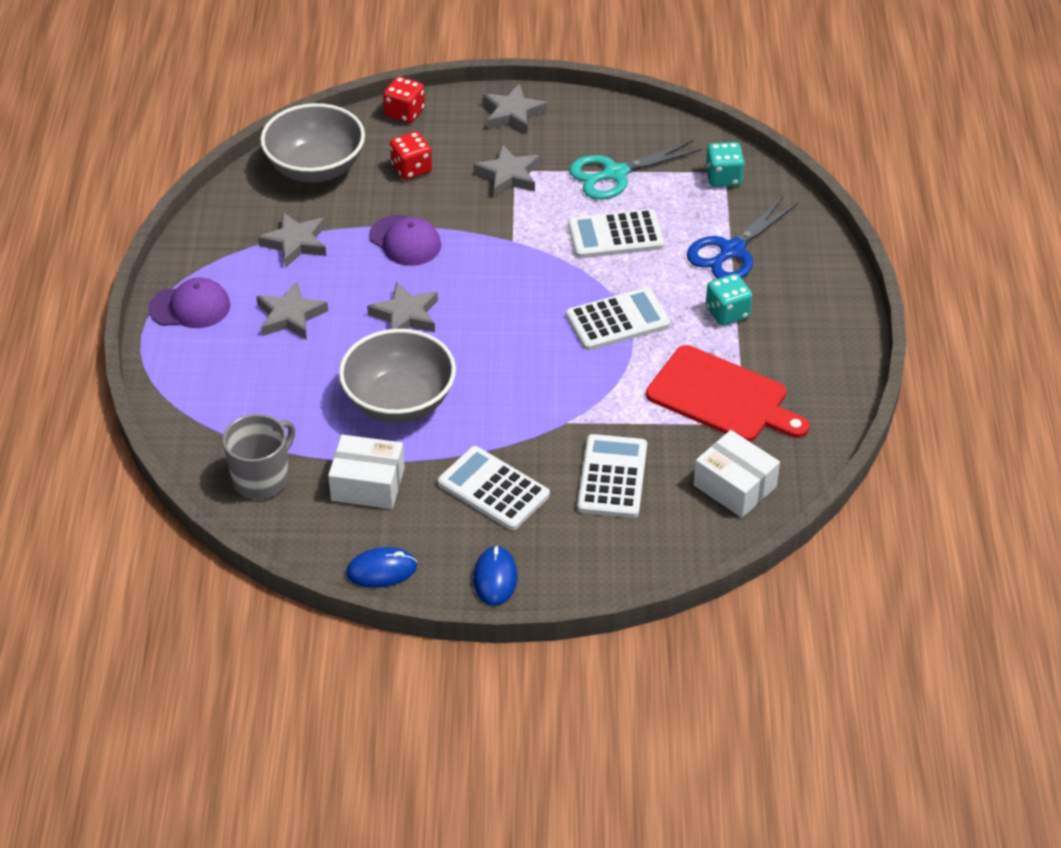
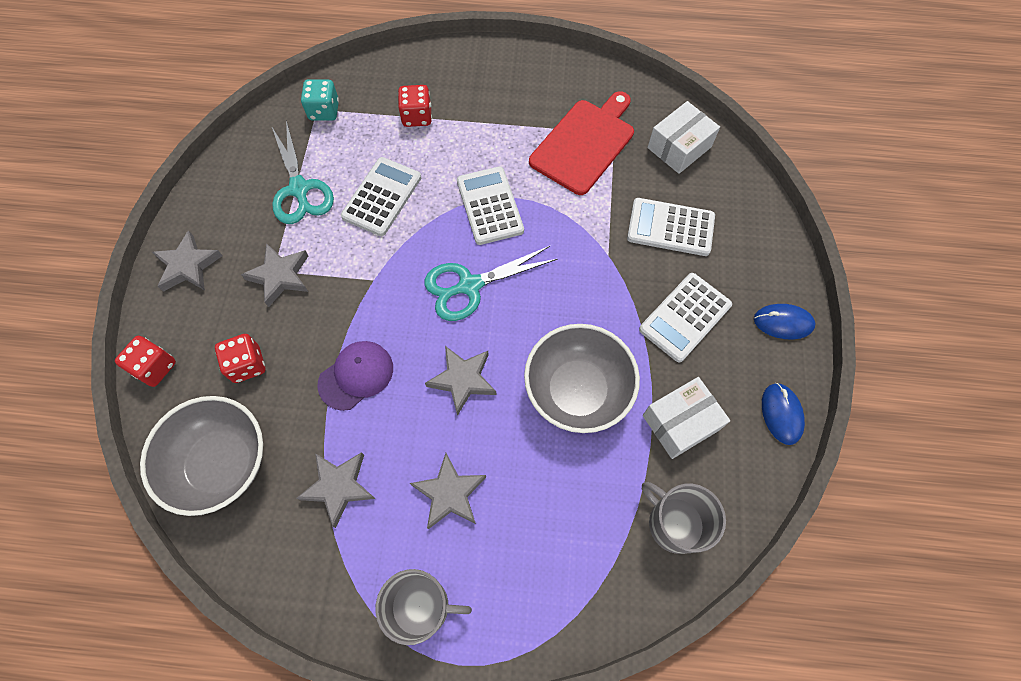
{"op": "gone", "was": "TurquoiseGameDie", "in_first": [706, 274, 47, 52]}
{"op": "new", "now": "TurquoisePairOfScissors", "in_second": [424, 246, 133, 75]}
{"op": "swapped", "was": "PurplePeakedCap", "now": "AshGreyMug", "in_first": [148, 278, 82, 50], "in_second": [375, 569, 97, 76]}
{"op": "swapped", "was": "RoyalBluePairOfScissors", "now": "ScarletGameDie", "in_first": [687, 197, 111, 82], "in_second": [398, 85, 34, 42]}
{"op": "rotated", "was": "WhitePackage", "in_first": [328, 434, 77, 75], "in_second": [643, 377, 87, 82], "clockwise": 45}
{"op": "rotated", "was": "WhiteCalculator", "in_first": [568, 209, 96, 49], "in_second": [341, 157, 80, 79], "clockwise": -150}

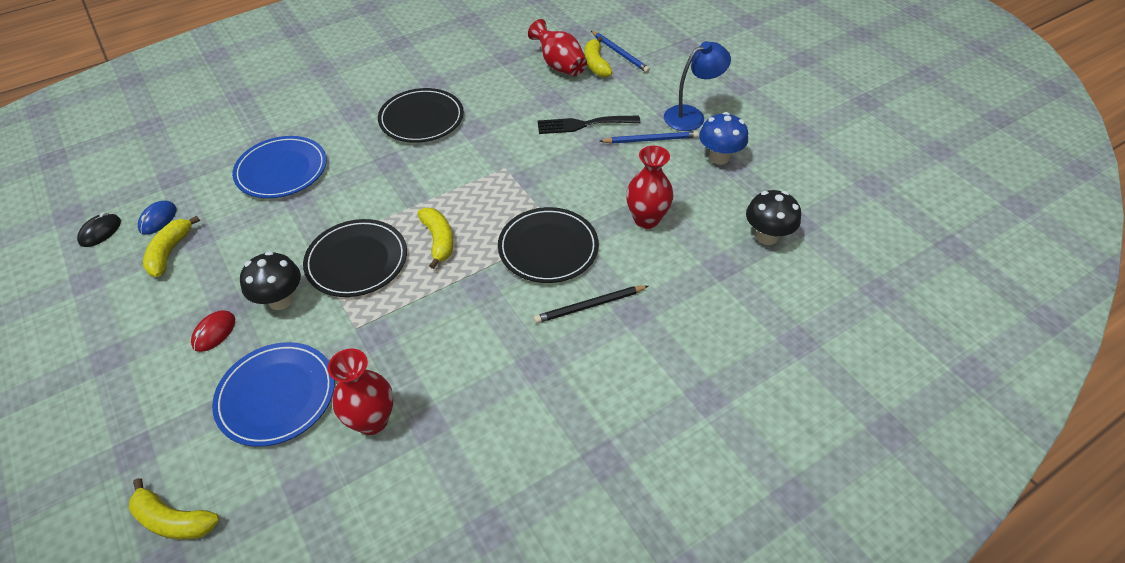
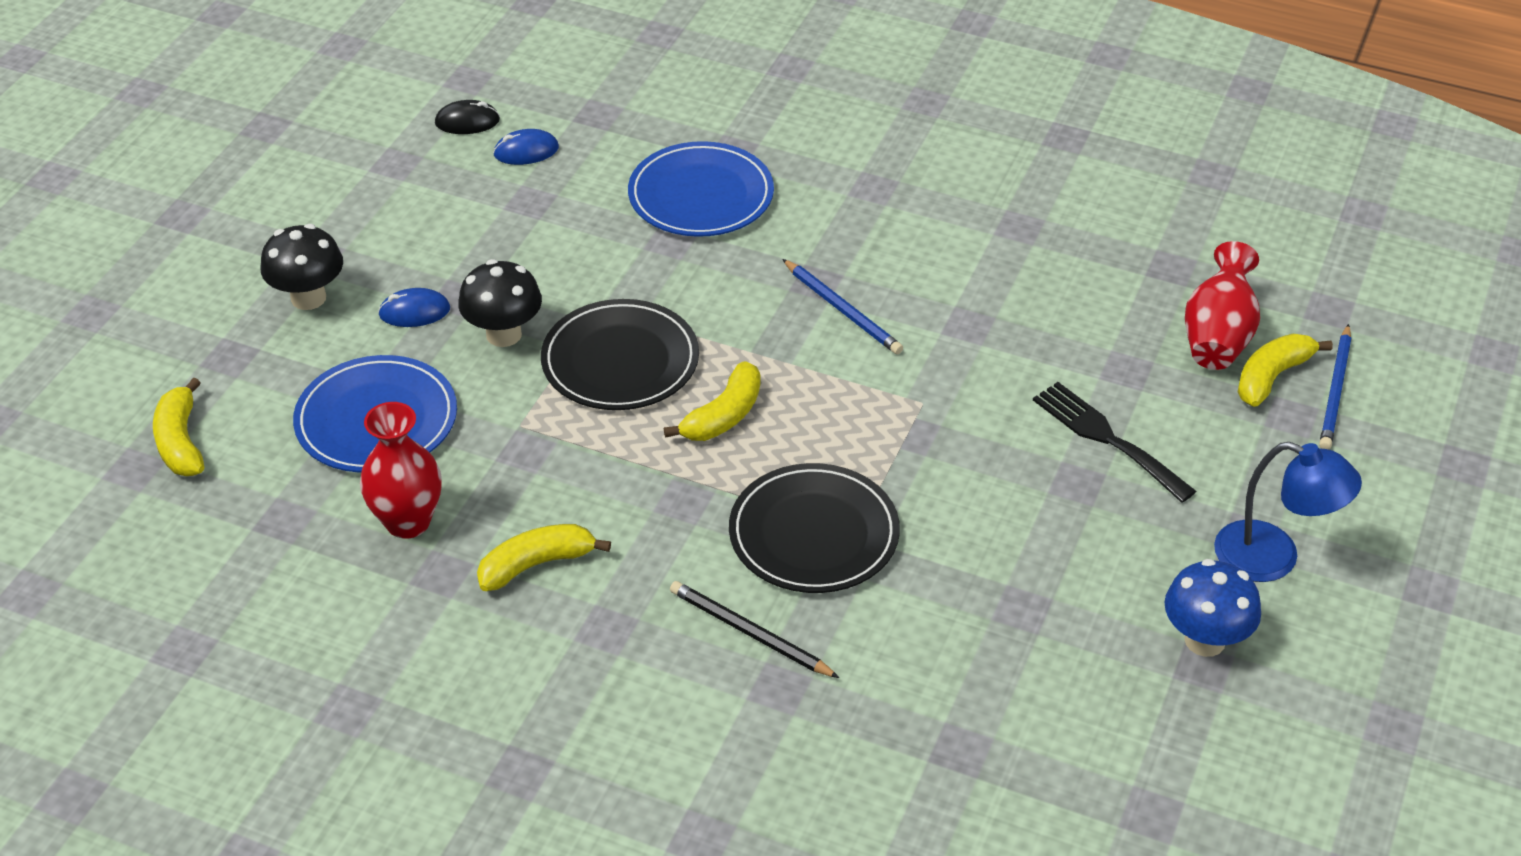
{"op": "gone", "was": "BlackPlate", "in_first": [378, 88, 86, 55]}
{"op": "gone", "was": "ScarletVase", "in_first": [626, 146, 47, 83]}
{"op": "shifted", "was": "YellowBananaFruit", "in_first": [143, 215, 57, 62], "in_second": [477, 524, 134, 67]}
{"op": "shifted", "was": "RoyalBluePencil", "in_first": [600, 131, 99, 13], "in_second": [782, 259, 121, 95]}
{"op": "shifted", "was": "BlackToadstool", "in_first": [746, 190, 55, 55], "in_second": [261, 224, 82, 86]}
{"op": "repainted", "was": "ScarletMouse", "now": "RoyalBlueMouse", "in_first": [191, 310, 44, 42], "in_second": [378, 288, 72, 39]}

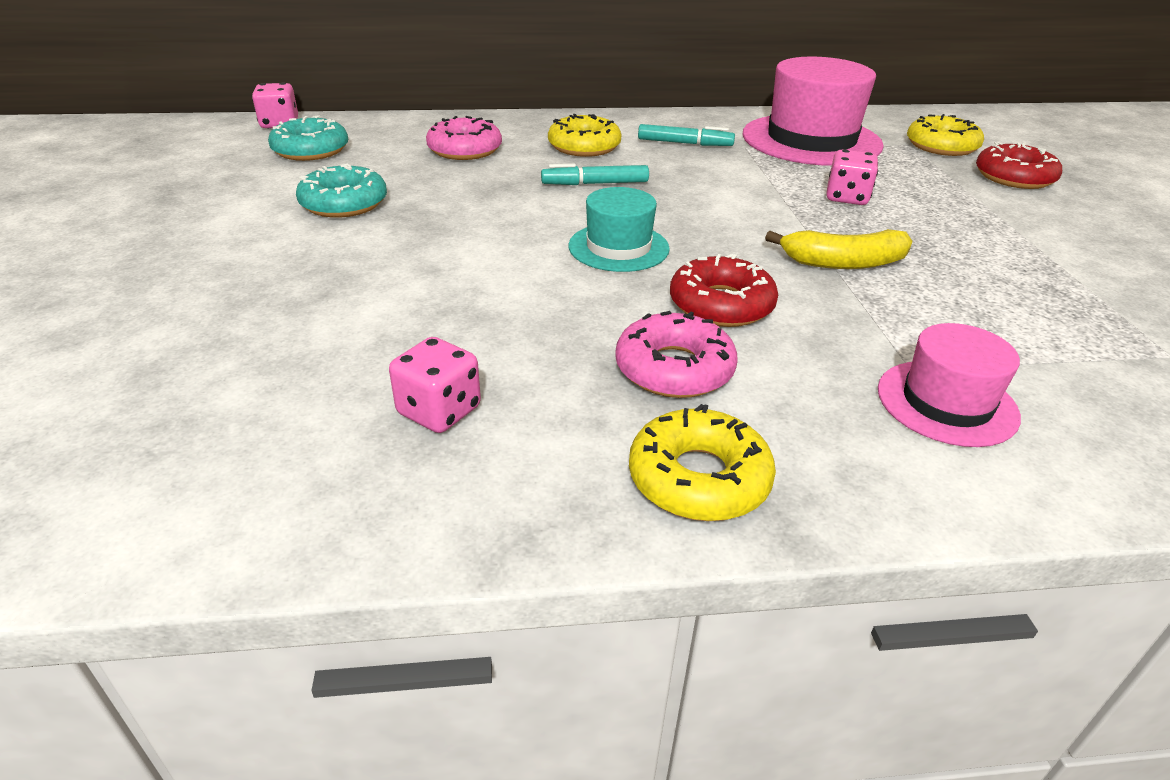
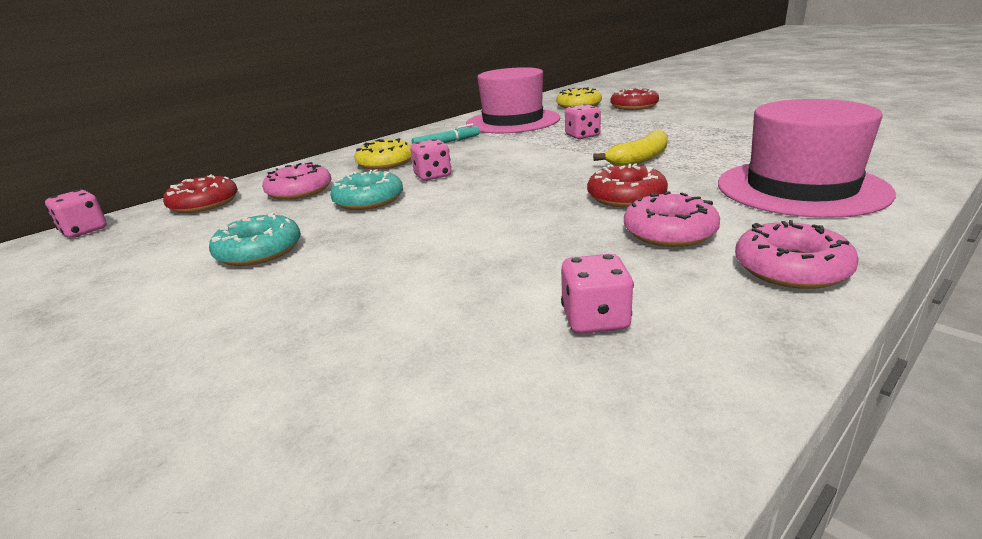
{"op": "gone", "was": "TurquoiseHat", "in_first": [569, 187, 101, 85]}
{"op": "new", "now": "ScarletDonut", "in_second": [163, 174, 75, 39]}
{"op": "shifted", "was": "TurquoiseDonut", "in_first": [268, 115, 80, 46], "in_second": [330, 169, 73, 41]}
{"op": "swapped", "was": "TurquoiseMarkerPen", "now": "RosyGameDie", "in_first": [541, 164, 108, 21], "in_second": [410, 139, 41, 42]}
{"op": "repainted", "was": "YellowDonut", "now": "RosyDonut", "in_first": [629, 404, 147, 117], "in_second": [735, 220, 124, 69]}
{"op": "scaled", "was": "RosyHat", "in_first": [878, 323, 143, 124], "in_second": [718, 99, 178, 119], "ratio": 1.82}

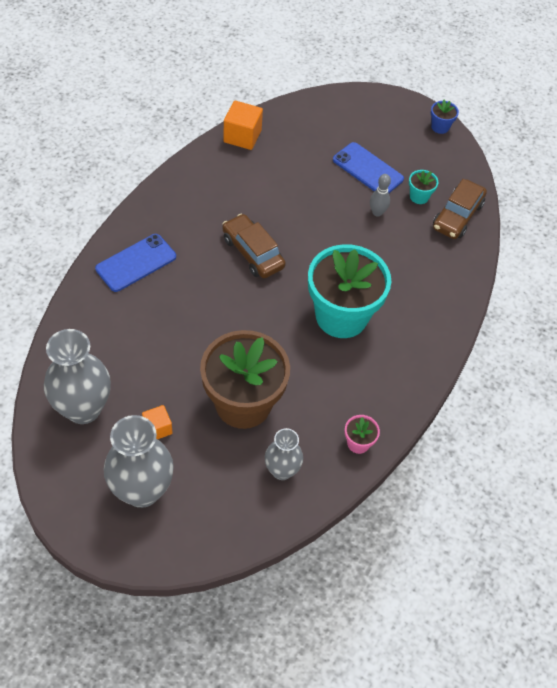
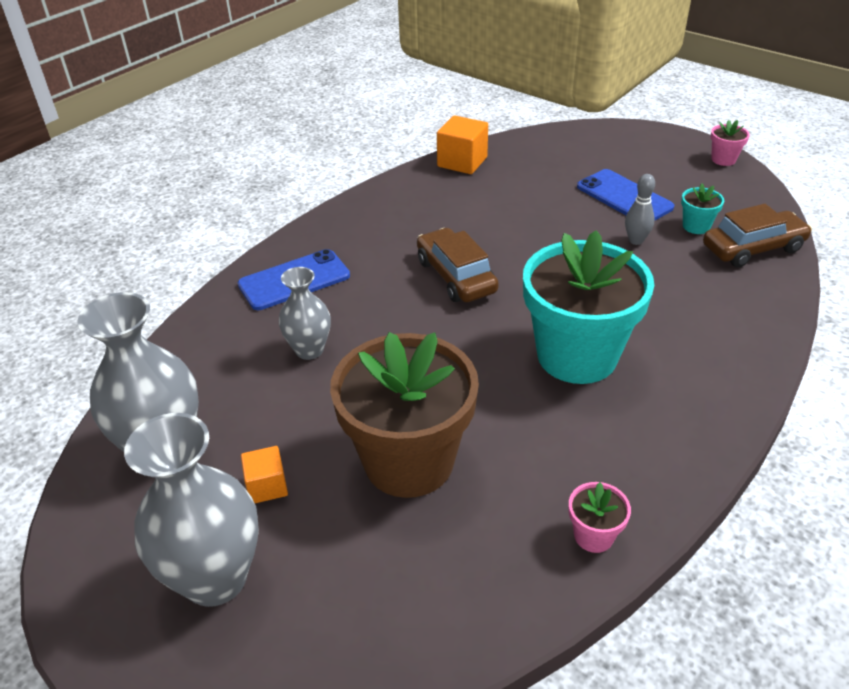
{"op": "shifted", "was": "AshGreyVase", "in_first": [265, 428, 38, 52], "in_second": [279, 267, 52, 93]}
{"op": "repainted", "was": "RoyalBlueFlowerPot", "now": "RosyFlowerPot", "in_first": [431, 100, 28, 34], "in_second": [711, 120, 39, 46]}
{"op": "rotated", "was": "RussetAutomobile", "in_first": [433, 179, 54, 60], "in_second": [703, 204, 109, 63], "clockwise": -150}

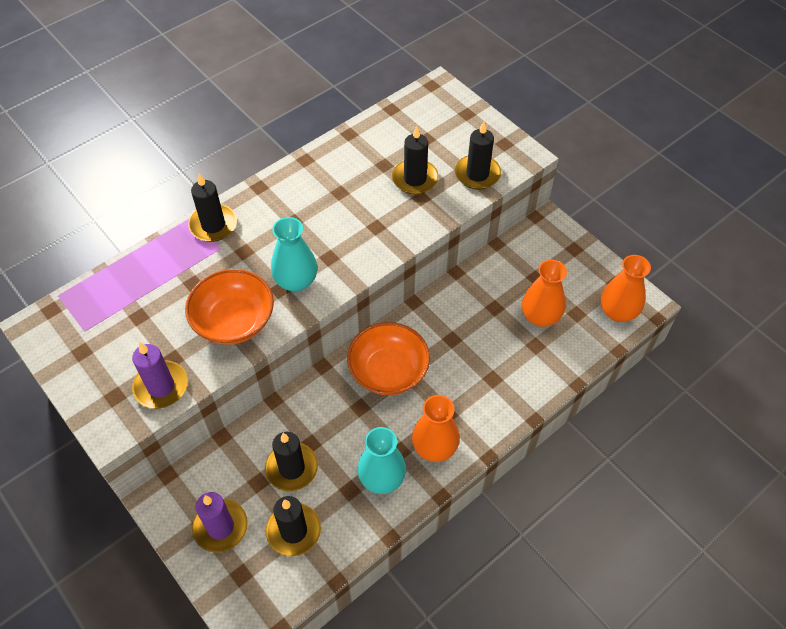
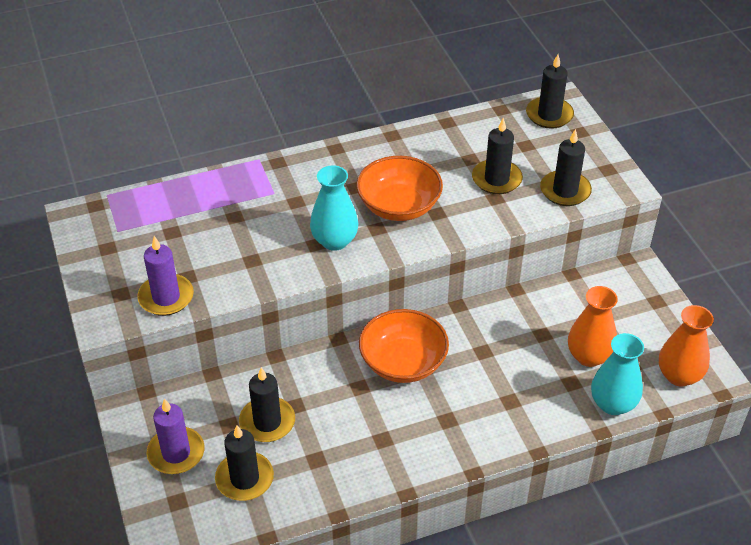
{"op": "gone", "was": "BrightOrangeVase", "in_first": [412, 395, 48, 67]}
{"op": "shifted", "was": "BrightOrangeServingBowl", "in_first": [185, 269, 89, 76], "in_second": [356, 156, 87, 65]}
{"op": "shifted", "was": "BlackCandle", "in_first": [188, 174, 49, 68], "in_second": [526, 55, 48, 74]}
{"op": "shifted", "was": "TurquoiseVase", "in_first": [357, 427, 49, 67], "in_second": [591, 333, 53, 82]}

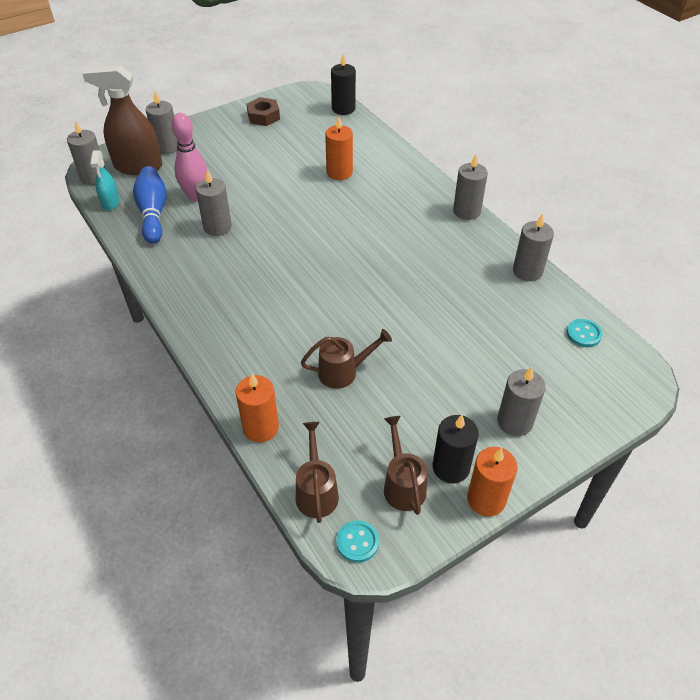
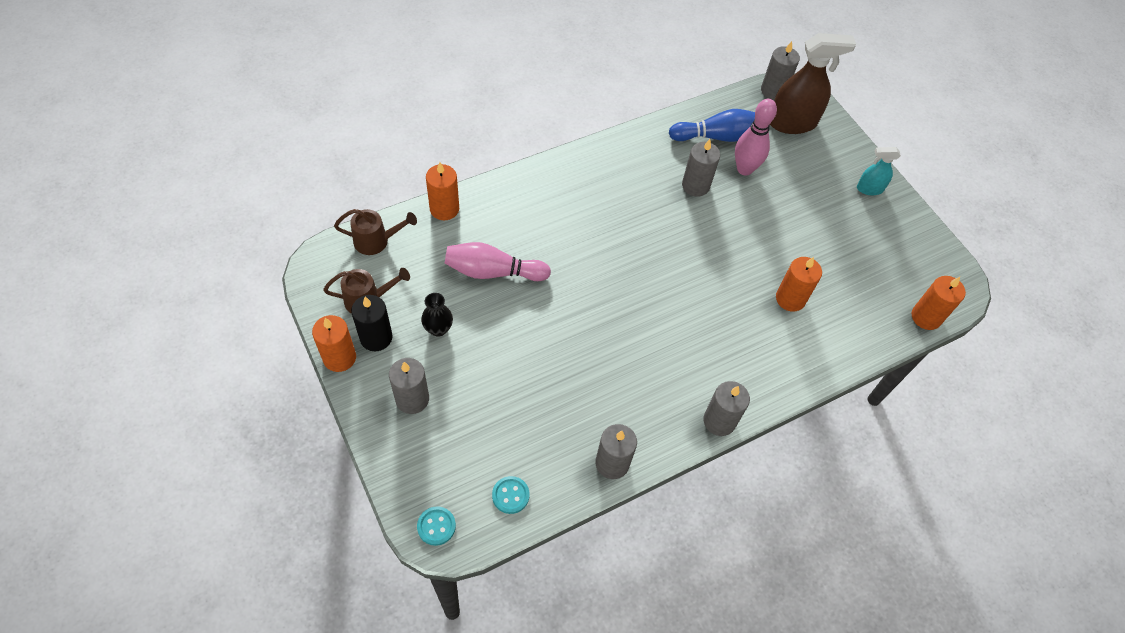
{"op": "gone", "was": "AshGreyCandle", "in_first": [146, 91, 32, 63]}
{"op": "gone", "was": "RussetHexNut", "in_first": [246, 97, 34, 29]}
{"op": "new", "now": "BlackVase", "in_second": [421, 293, 32, 44]}
{"op": "shifted", "was": "TurquoiseSprayBottle", "in_first": [90, 150, 29, 60], "in_second": [857, 147, 44, 48]}
{"op": "shifted", "was": "TurquoiseShirtButton", "in_first": [336, 520, 43, 43], "in_second": [417, 506, 39, 40]}
{"op": "swapped", "was": "RussetSprinklingCan", "now": "RosyBowlingPin", "in_first": [301, 329, 91, 60], "in_second": [445, 242, 106, 39]}
{"op": "repainted", "was": "BlackCandle", "now": "BrightOrangeCandle", "in_first": [331, 54, 25, 61], "in_second": [912, 276, 54, 54]}
{"op": "rotated", "was": "RussetSprayBottle", "in_first": [82, 65, 80, 110], "in_second": [770, 33, 86, 101], "clockwise": 75}

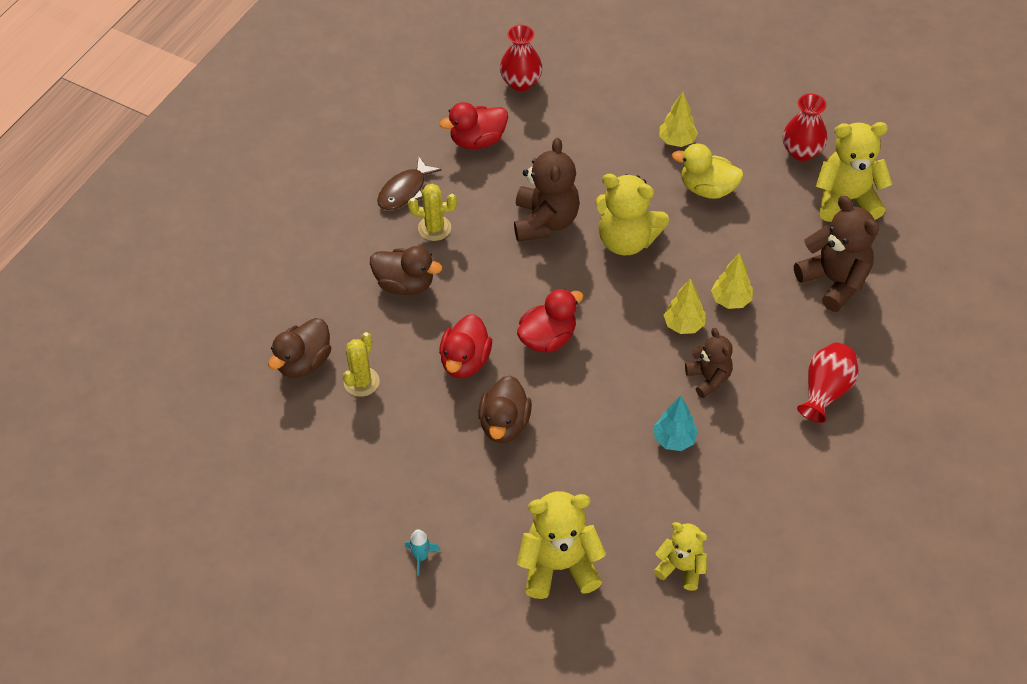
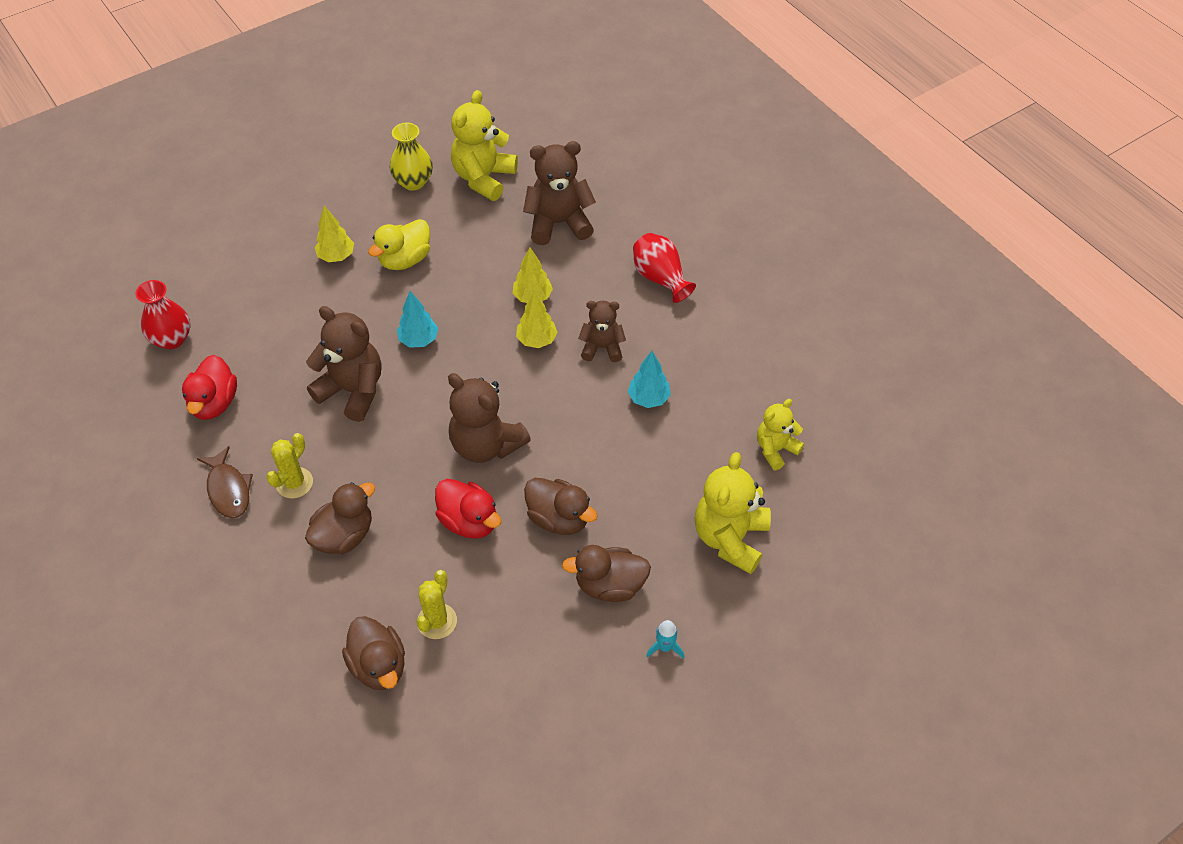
{"op": "new", "now": "RussetToyDuck", "in_second": [562, 545, 89, 57]}
{"op": "swapped", "was": "ScarletToyDuck", "now": "RussetStuffedBear", "in_first": [517, 288, 67, 65], "in_second": [448, 373, 83, 90]}
{"op": "swapped", "was": "YellowStuffedBear", "now": "TurquoiseTree", "in_first": [595, 174, 74, 81], "in_second": [397, 291, 41, 57]}
{"op": "repainted", "was": "ScarletVase", "now": "YellowVase", "in_first": [783, 94, 45, 67], "in_second": [390, 123, 43, 68]}
{"op": "rotated", "was": "YellowPricklyPlant", "in_first": [343, 332, 37, 65], "in_second": [417, 570, 40, 69], "clockwise": 60}

